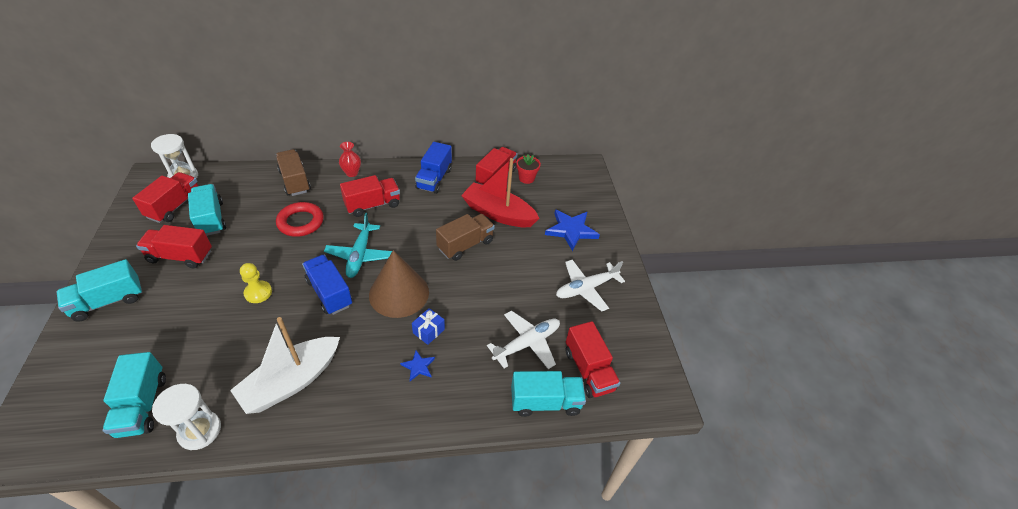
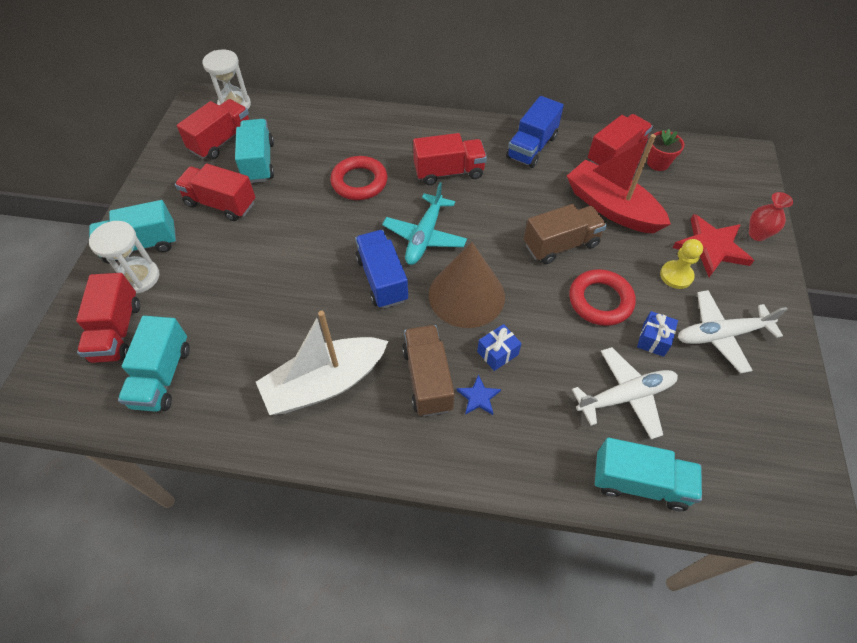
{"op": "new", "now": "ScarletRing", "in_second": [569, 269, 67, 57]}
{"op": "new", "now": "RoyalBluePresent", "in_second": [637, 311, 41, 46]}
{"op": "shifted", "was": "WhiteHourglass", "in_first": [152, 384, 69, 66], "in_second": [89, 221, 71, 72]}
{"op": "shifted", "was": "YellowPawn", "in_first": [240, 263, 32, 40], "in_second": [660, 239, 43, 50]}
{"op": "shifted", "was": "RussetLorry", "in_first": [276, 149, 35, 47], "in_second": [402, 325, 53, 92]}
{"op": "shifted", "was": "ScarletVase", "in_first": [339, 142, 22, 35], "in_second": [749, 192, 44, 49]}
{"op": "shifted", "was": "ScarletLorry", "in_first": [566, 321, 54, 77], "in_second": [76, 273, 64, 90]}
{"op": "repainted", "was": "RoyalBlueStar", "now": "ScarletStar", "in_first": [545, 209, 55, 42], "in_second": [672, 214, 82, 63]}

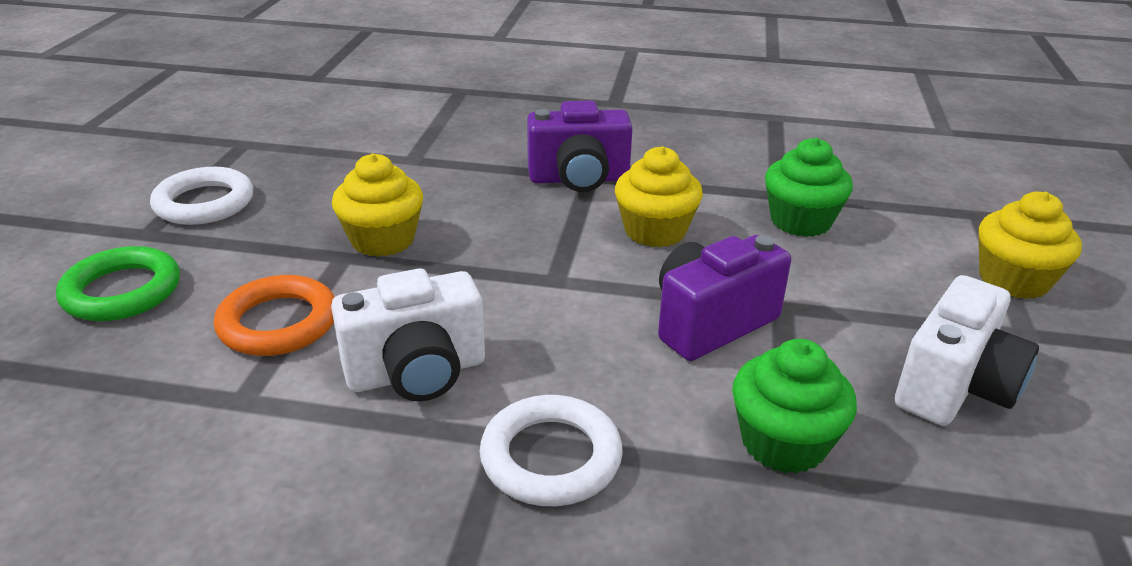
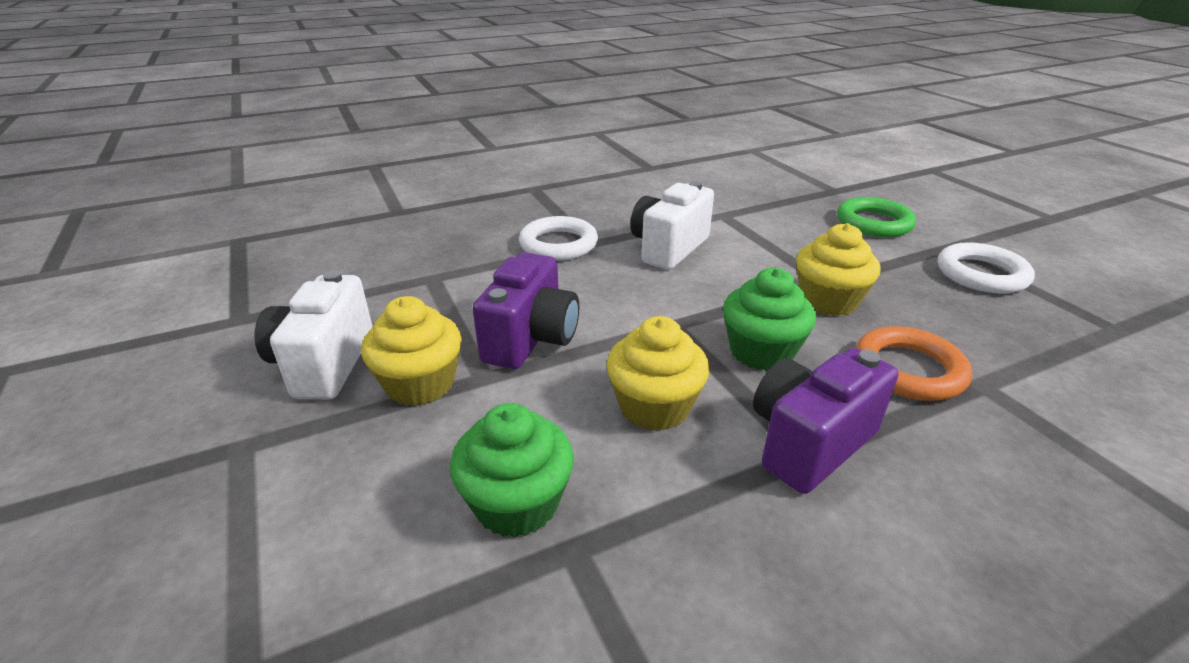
{"op": "shifted", "was": "BrightOrangeRing", "in_first": [214, 275, 121, 81], "in_second": [855, 326, 117, 75]}
{"op": "shifted", "was": "EmeraldFairyCake", "in_first": [732, 339, 125, 135], "in_second": [723, 268, 93, 103]}
{"op": "shifted", "was": "YellowFairyCake", "in_first": [979, 192, 103, 107], "in_second": [361, 296, 101, 110]}

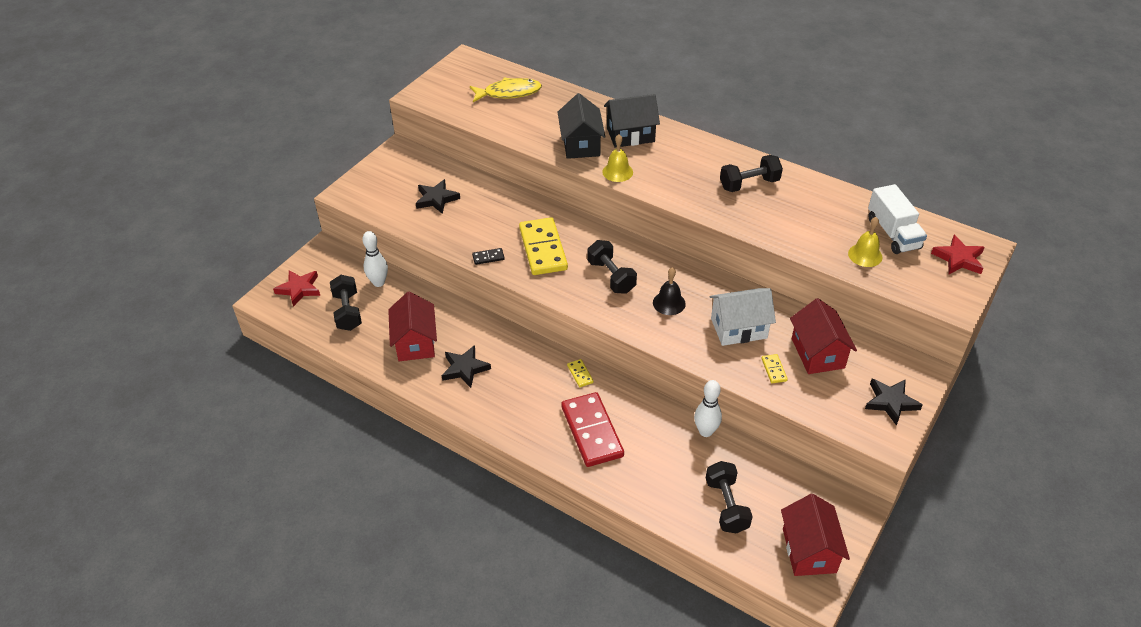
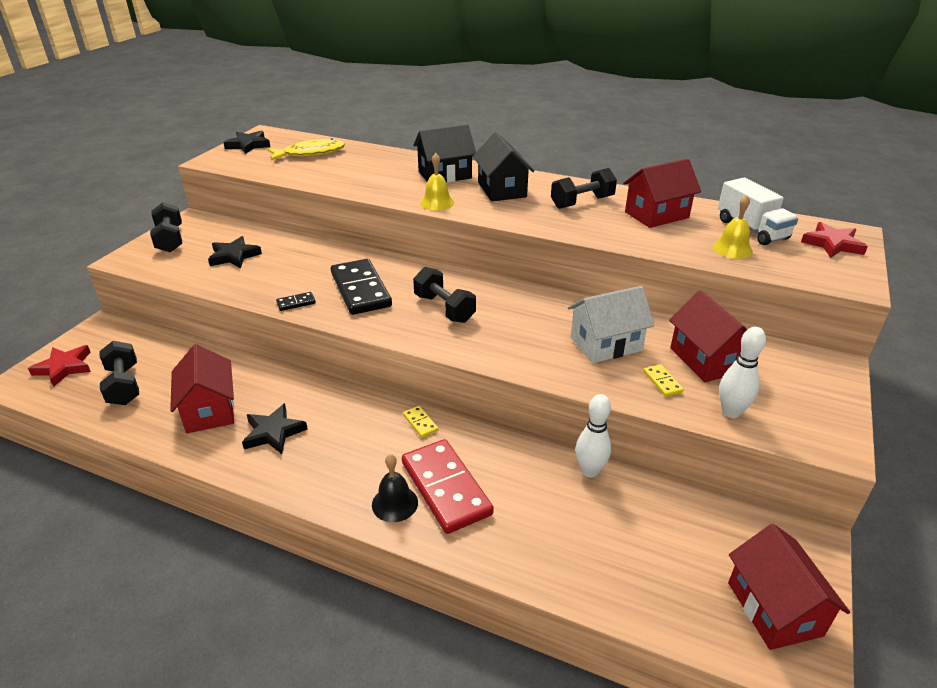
{"op": "new", "now": "ScarletCottage", "in_second": [623, 159, 78, 69]}
{"op": "shifted", "was": "WhiteBowlingPin", "in_first": [362, 231, 26, 56], "in_second": [719, 327, 47, 91]}
{"op": "shifted", "was": "BlackCottage", "in_first": [558, 93, 48, 66], "in_second": [473, 132, 61, 69]}
{"op": "shifted", "was": "BlackSchoolBell", "in_first": [653, 268, 33, 47], "in_second": [372, 454, 46, 68]}
{"op": "shifted", "was": "BlackDumbbell", "in_first": [706, 461, 47, 73], "in_second": [150, 202, 32, 50]}
{"op": "shifted", "was": "BlackStar", "in_first": [865, 379, 58, 47], "in_second": [223, 131, 47, 23]}
{"op": "repainted", "was": "YellowDomino", "now": "BlackDomino", "in_first": [519, 217, 49, 58], "in_second": [331, 259, 61, 56]}

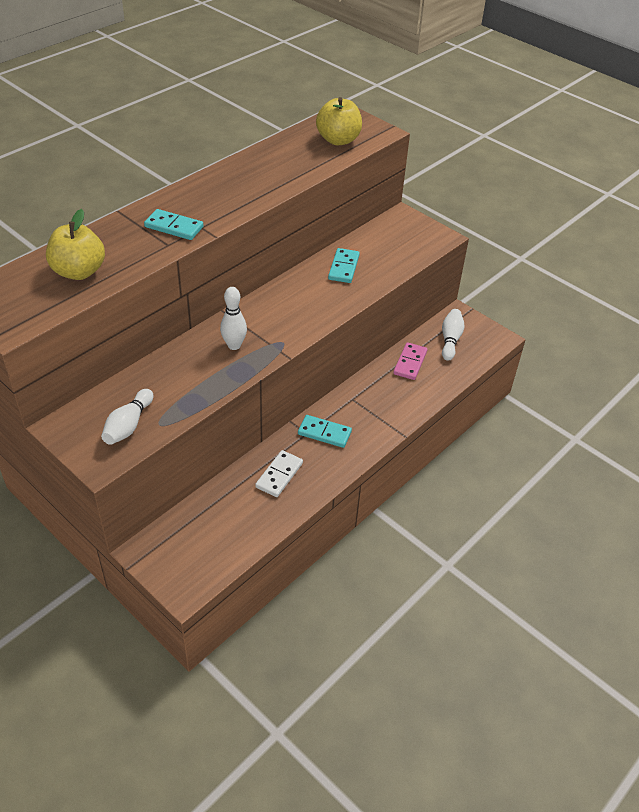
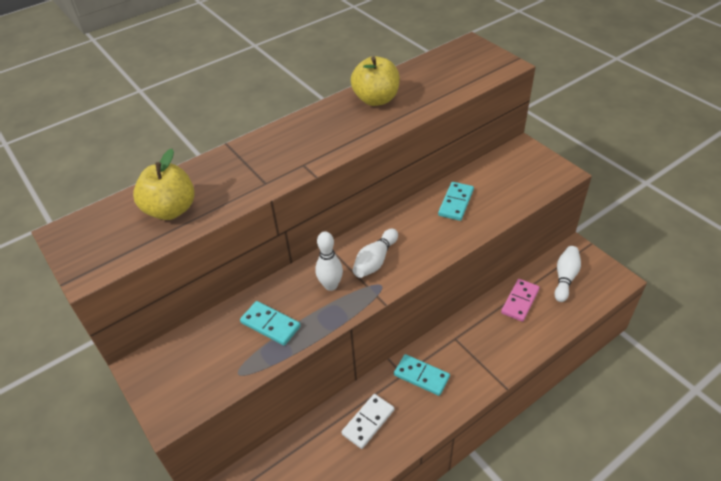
{"op": "shifted", "was": "WhiteBowlingPin", "in_first": [101, 389, 52, 56], "in_second": [353, 229, 45, 49]}
{"op": "shifted", "was": "TurquoiseDomino", "in_first": [144, 209, 60, 31], "in_second": [240, 301, 61, 45]}
{"op": "shifted", "was": "YellowApple", "in_first": [316, 97, 46, 48], "in_second": [351, 56, 49, 50]}

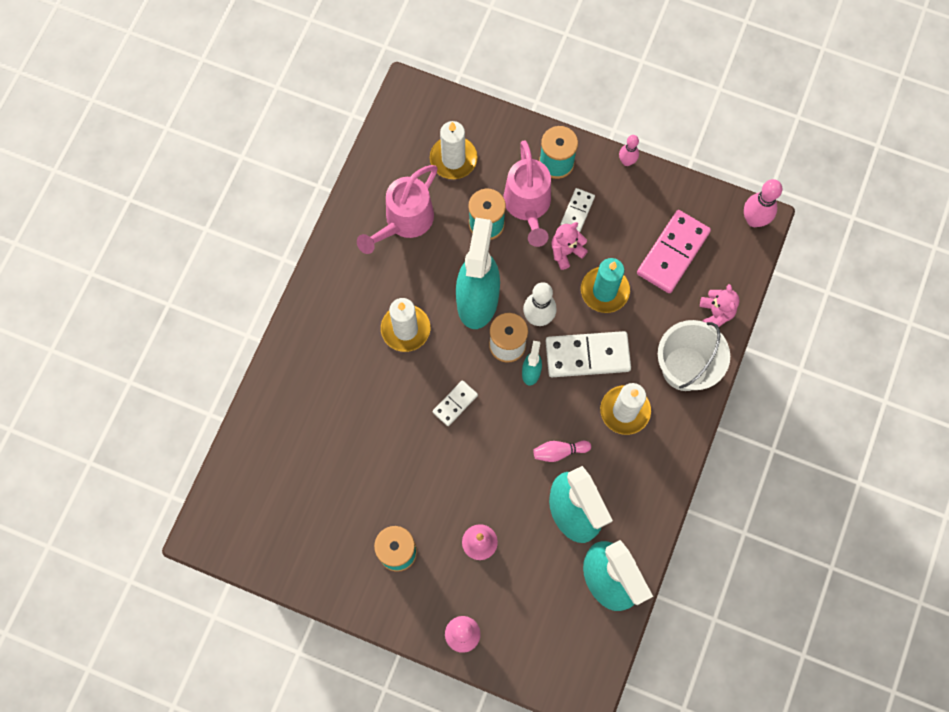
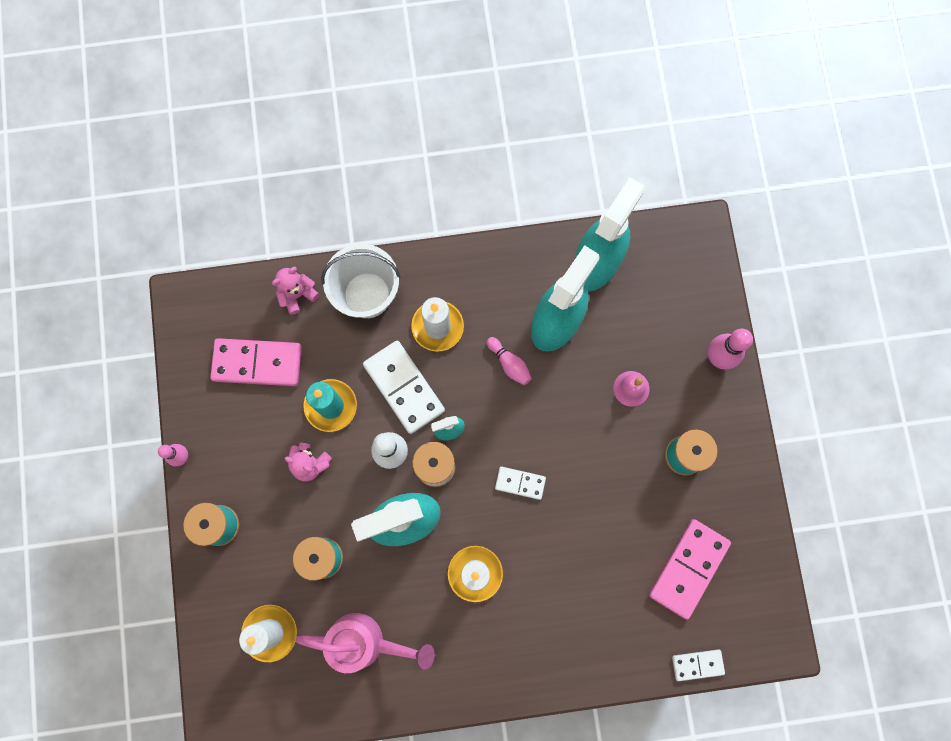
{"op": "gone", "was": "RosySprinklingCan", "in_first": [503, 140, 48, 107]}
{"op": "gone", "was": "RosyBowlingPin", "in_first": [744, 179, 38, 48]}
{"op": "new", "now": "RosyDomino", "in_second": [649, 519, 82, 101]}
{"op": "shifted", "was": "WhiteDomino", "in_first": [561, 188, 34, 44], "in_second": [672, 649, 53, 32]}

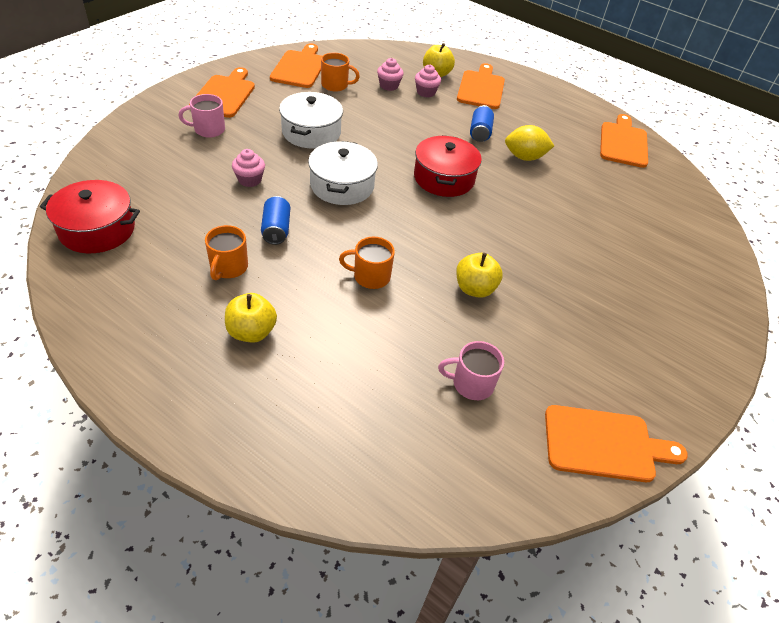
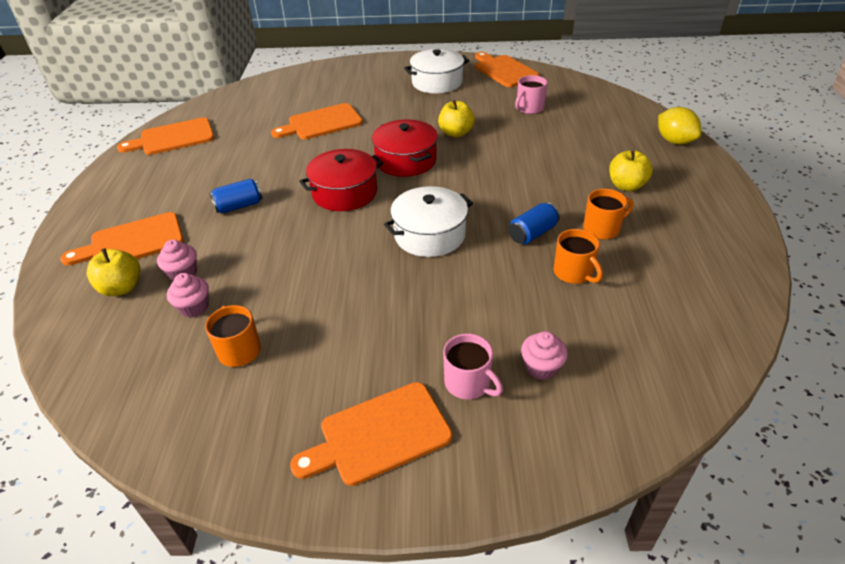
{"op": "shifted", "was": "ScarletPot", "in_first": [40, 180, 100, 73], "in_second": [372, 119, 66, 58]}
{"op": "shifted", "was": "RosyFairyCake", "in_first": [232, 149, 33, 38], "in_second": [521, 331, 47, 49]}
{"op": "shifted", "was": "BrightOrangeBreadBoard", "in_first": [270, 43, 52, 45], "in_second": [271, 103, 92, 36]}
{"op": "shifted", "was": "WhitePot", "in_first": [279, 92, 64, 57], "in_second": [404, 49, 66, 45]}
{"op": "shifted", "was": "BrightOrangeMug", "in_first": [339, 237, 56, 52], "in_second": [554, 229, 49, 55]}
{"op": "shifted", "was": "YellowCitrusFruit", "in_first": [505, 125, 49, 36], "in_second": [658, 107, 44, 37]}
{"op": "rotated", "was": "RosyMug", "in_first": [438, 341, 66, 59], "in_second": [515, 75, 33, 39], "clockwise": 75}

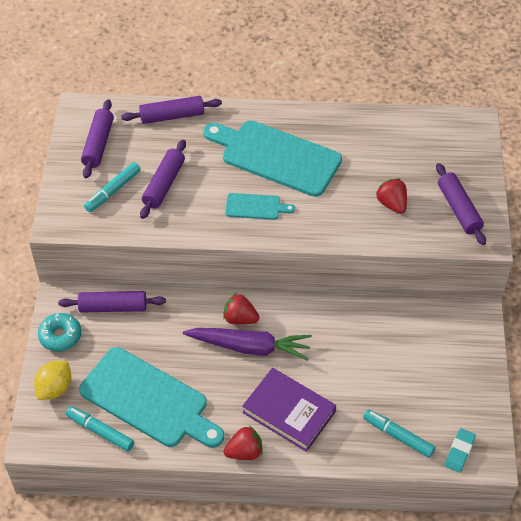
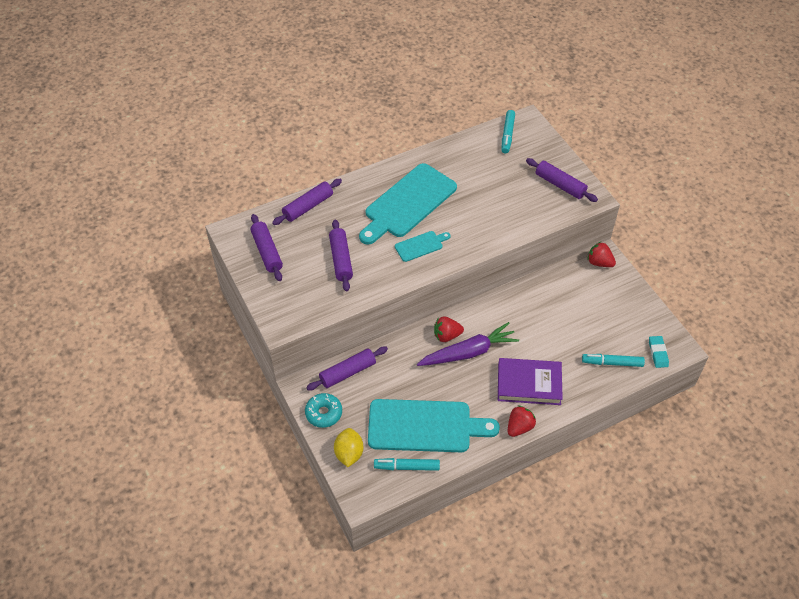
{"op": "shifted", "was": "TurquoiseMarkerPen", "in_first": [84, 162, 57, 50], "in_second": [501, 110, 14, 43]}
{"op": "shifted", "was": "ScarletBerry", "in_first": [376, 178, 31, 36], "in_second": [587, 242, 29, 25]}
{"op": "rotated", "was": "TurquoiseBreadBoard", "in_first": [203, 121, 139, 76], "in_second": [359, 163, 98, 82], "clockwise": -45}

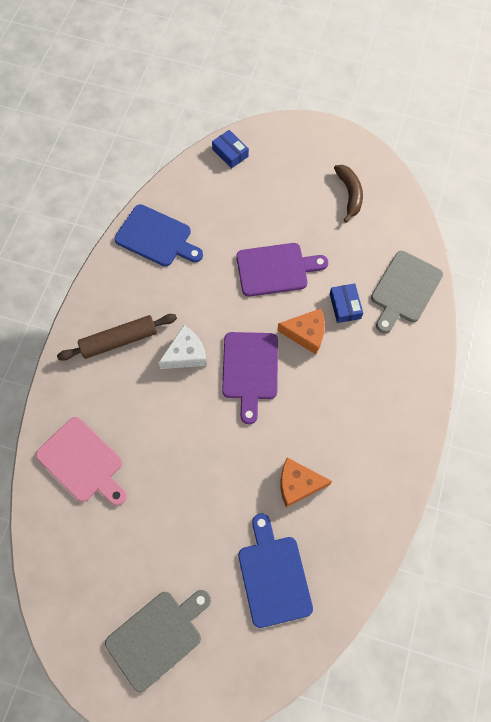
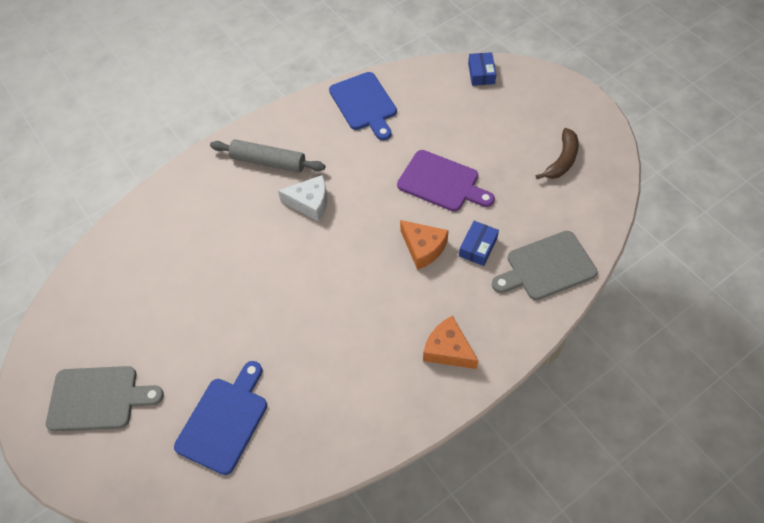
{"op": "gone", "was": "RosyBreadBoard", "in_first": [36, 417, 91, 89]}
{"op": "gone", "was": "PurpleBreadBoard", "in_first": [222, 332, 56, 92]}
{"op": "shifted", "was": "BrightOrangeCheeseWedge", "in_first": [281, 458, 51, 49], "in_second": [423, 316, 55, 53]}
{"op": "repainted", "was": "RussetRollingPin", "now": "AshGreyRollingPin", "in_first": [57, 314, 120, 47], "in_second": [210, 139, 115, 34]}

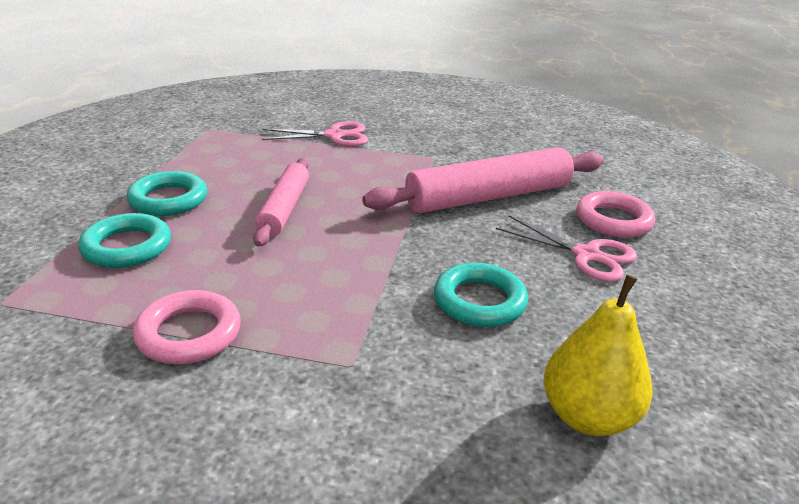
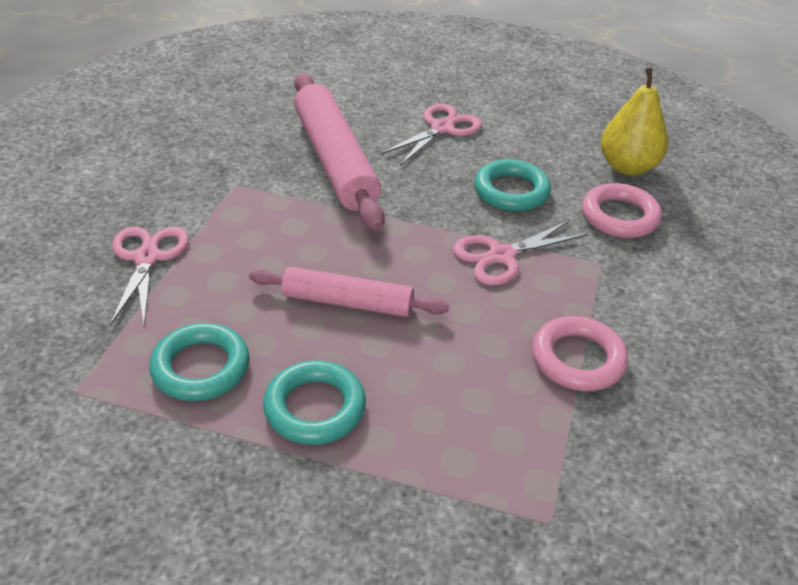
{"op": "new", "now": "RosyPairOfScissors", "in_second": [453, 220, 135, 65]}
{"op": "shifted", "was": "TurquoiseRing", "in_first": [78, 213, 93, 55], "in_second": [149, 323, 100, 78]}
{"op": "shifted", "was": "RosyRing", "in_first": [577, 191, 78, 47], "in_second": [582, 183, 80, 55]}

